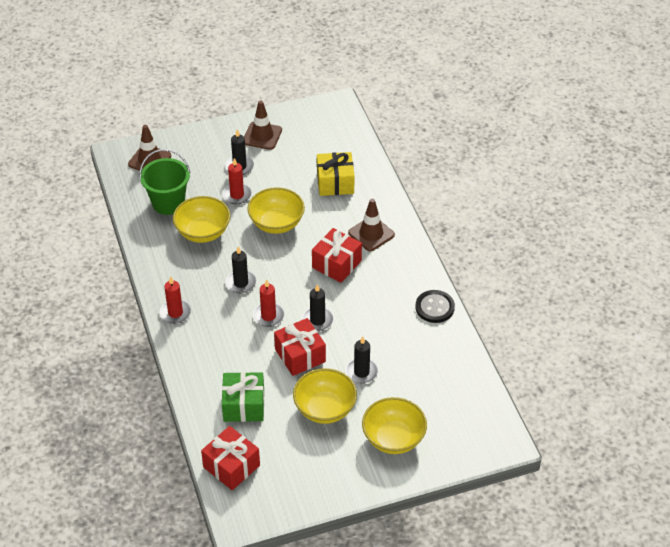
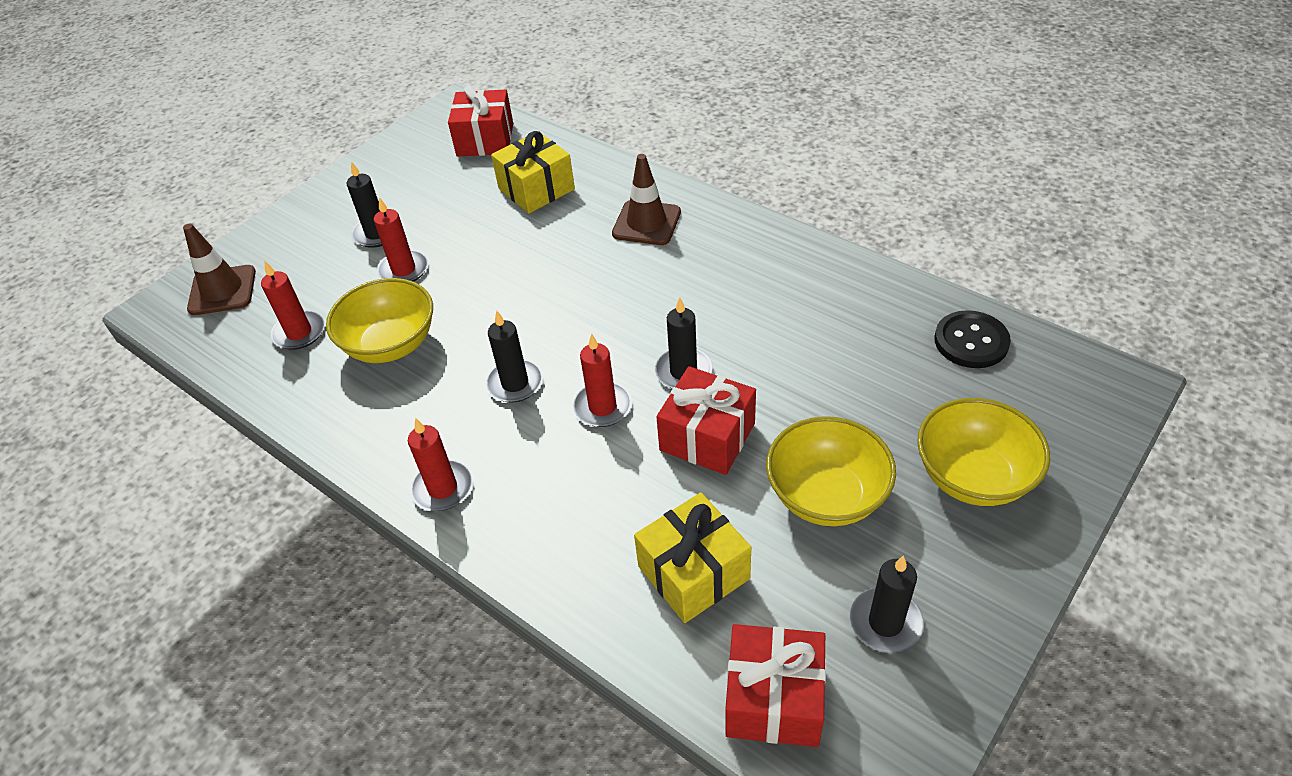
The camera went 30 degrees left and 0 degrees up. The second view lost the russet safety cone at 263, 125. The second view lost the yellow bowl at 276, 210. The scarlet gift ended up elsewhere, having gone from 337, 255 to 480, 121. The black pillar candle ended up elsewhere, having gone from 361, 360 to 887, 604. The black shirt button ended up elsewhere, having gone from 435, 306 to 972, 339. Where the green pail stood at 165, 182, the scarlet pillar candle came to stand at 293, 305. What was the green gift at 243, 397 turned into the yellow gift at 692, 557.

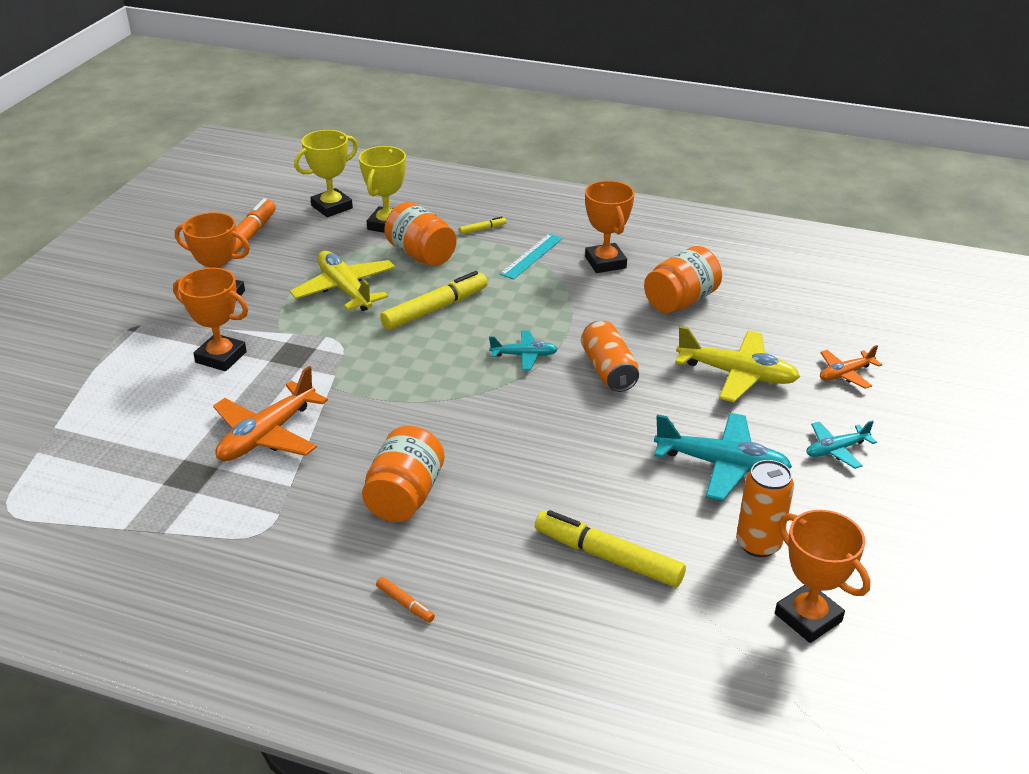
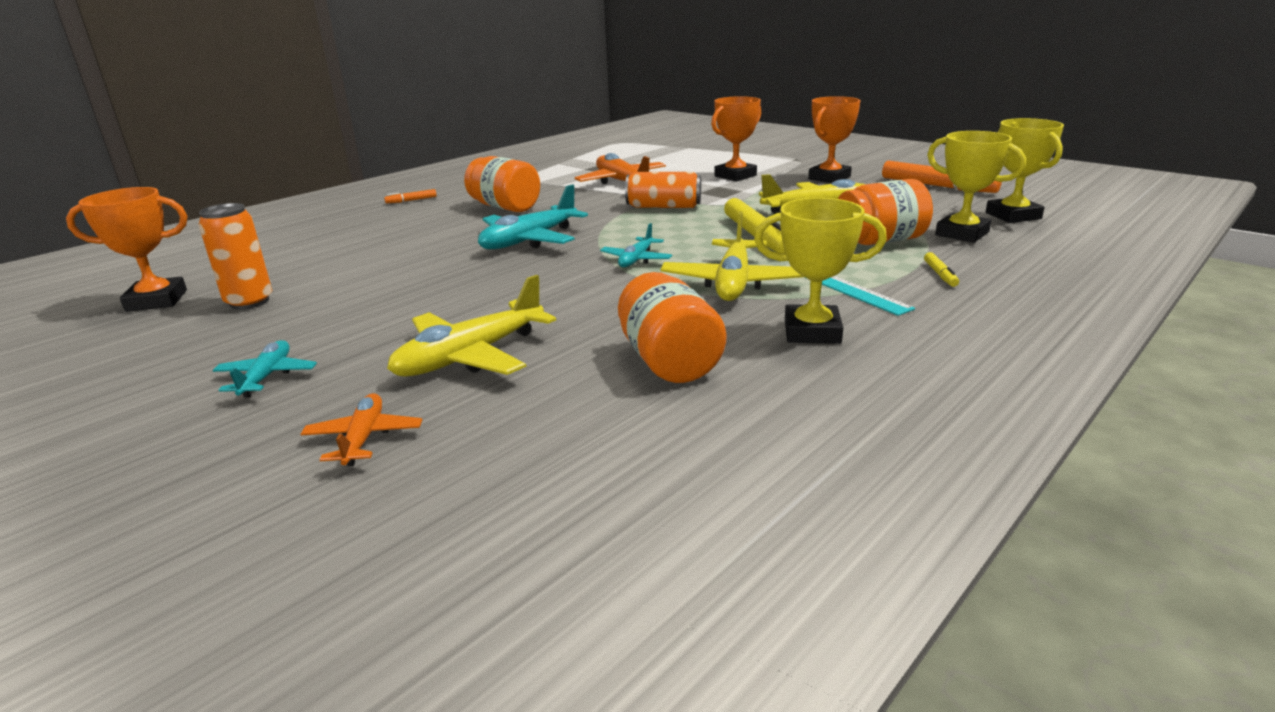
The camera went 115 degrees right and 10 degrees down. The second view lost the yellow marker pen at 610, 548. The second view gained the yellow aeroplane at 732, 256. The bright orange can ended up elsewhere, having gone from 610, 356 to 663, 190. The turquoise aeroplane ended up elsewhere, having gone from 723, 457 to 533, 216. What was the bright orange trophy at 609, 227 turned into the yellow trophy at 820, 271.

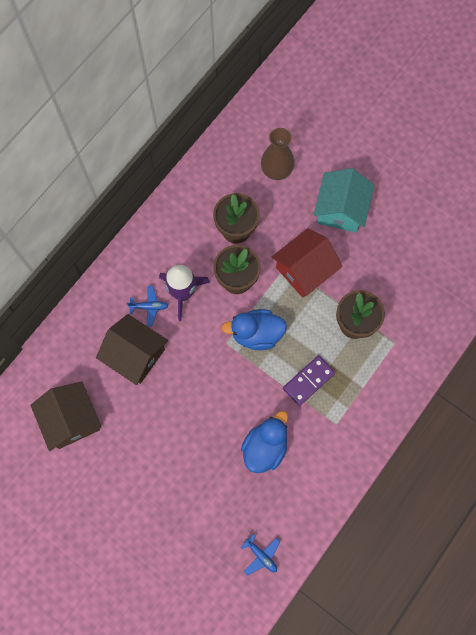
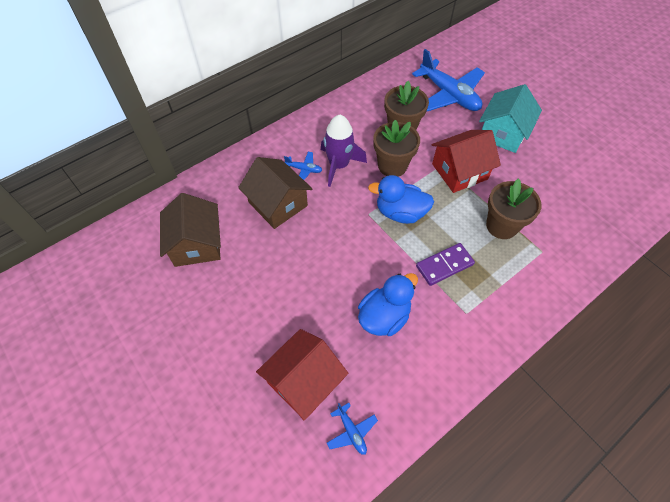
The camera went 15 degrees right and 15 degrees down. The second view gained the scarlet cottage at 302, 375. Where the russet flower vase stood at 278, 154, the blue aeroplane came to stand at 448, 80.

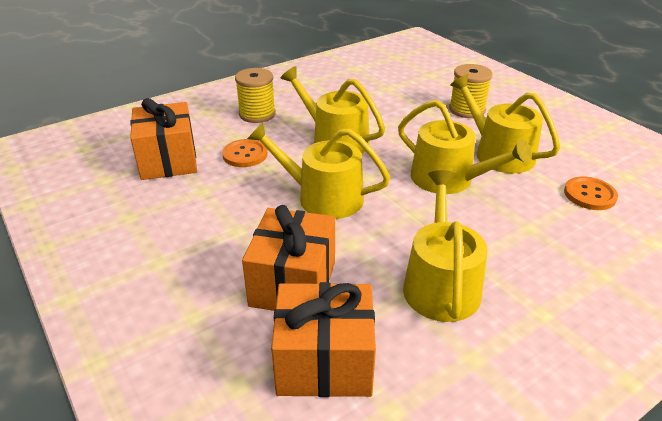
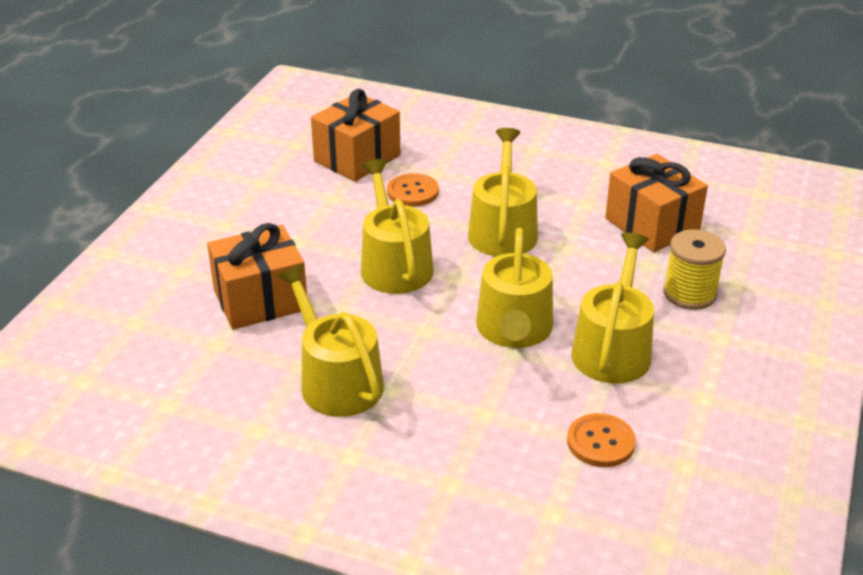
The camera went 55 degrees right and 0 degrees up. The second view lost the yellow spool at 255, 95. The bright orange gift ended up elsewhere, having gone from 323, 339 to 656, 203. The yellow watering can at 445, 246 ended up facing another way, 90 degrees counterclockwise from before.

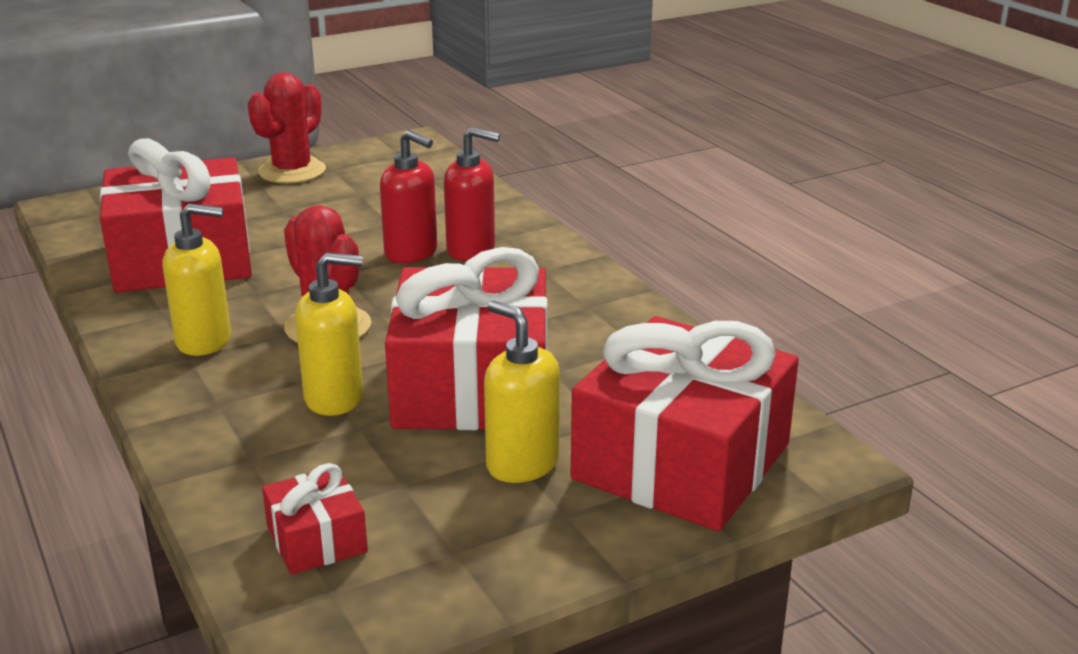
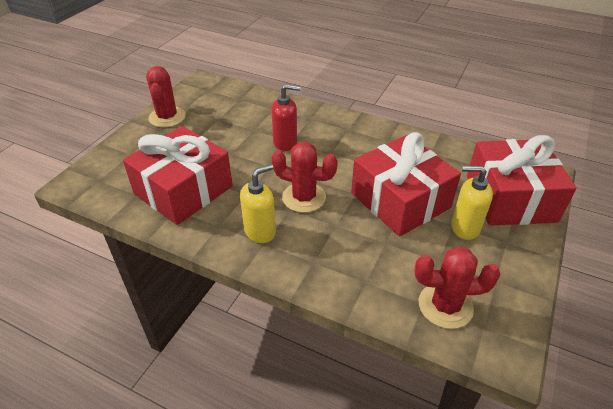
The camera went 35 degrees left and 15 degrees up. The second view lost the yellow pump bottle at 329, 334. The second view lost the scarlet pump bottle at 472, 194. Where the scarlet gift stood at 315, 519, the scarlet cactus came to stand at 457, 288.

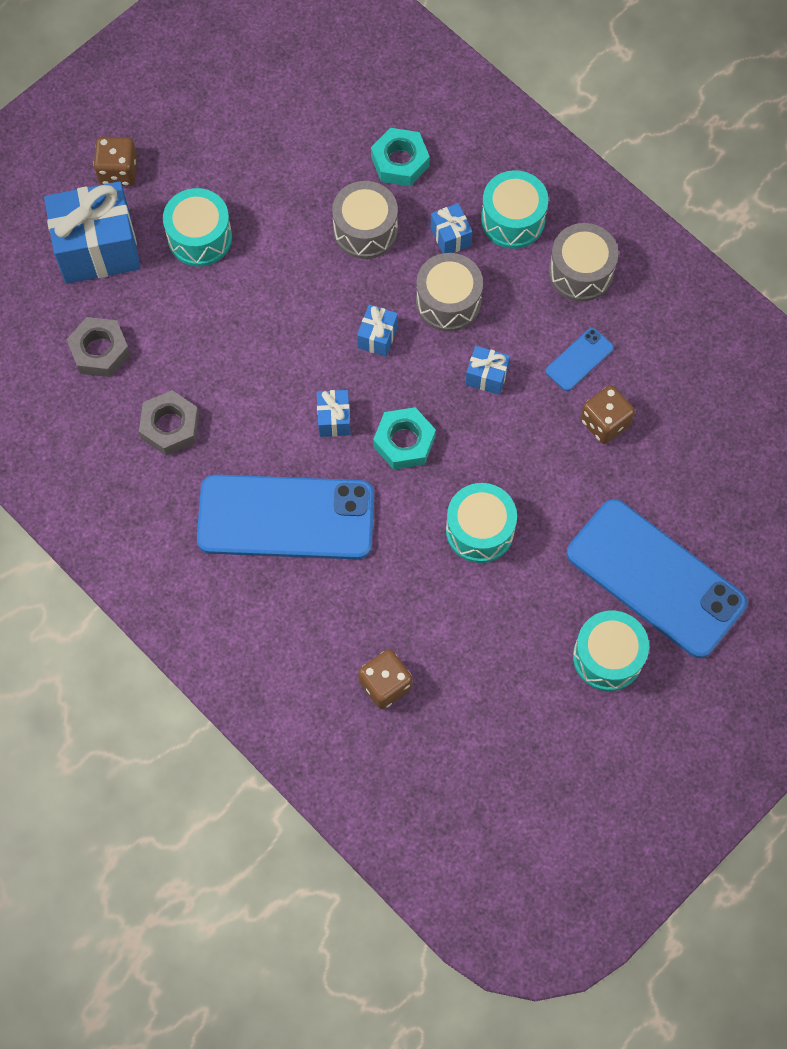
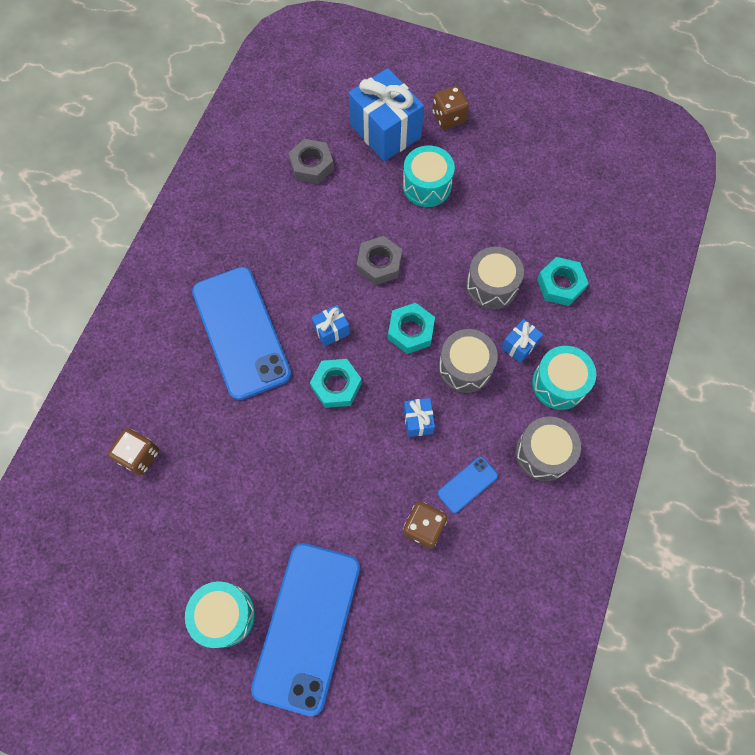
The camera went 65 degrees right and 0 degrees up. The second view lost the turquoise toy drum at 481, 523. The ash-grey hexagon nut ended up elsewhere, having gone from 169, 423 to 379, 260. Where the blue gift stood at 377, 330, the turquoise hexagon nut came to stand at 411, 328. The blue smartphone at 580, 359 ended up facing another way, 60 degrees counterclockwise from before.

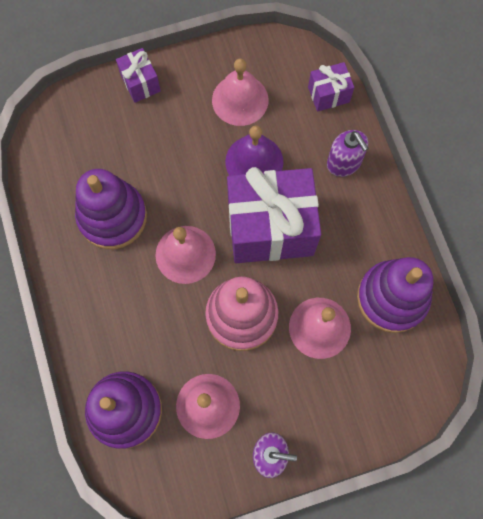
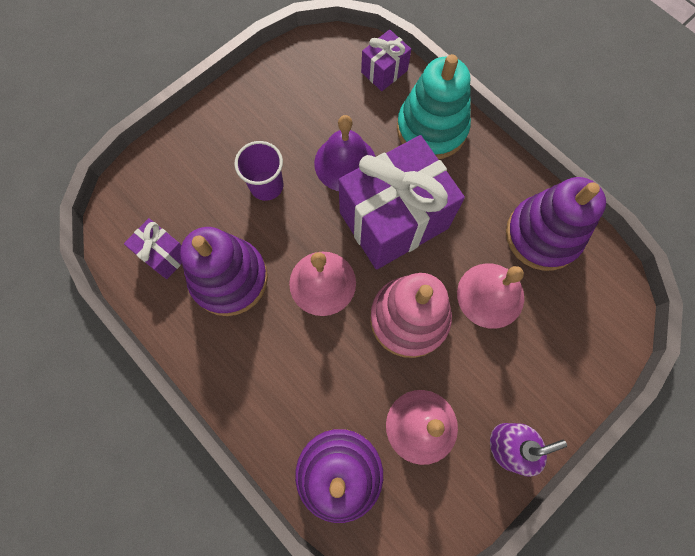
The camera went 25 degrees left and 0 degrees up. The second view lost the rose-pink hand bell at 240, 92. The second view gained the purple tumbler at 258, 171. The purple gift ended up elsewhere, having gone from 138, 75 to 153, 248. Where the purple pump bottle stood at 348, 153, the turquoise stacking rings came to stand at 434, 106.

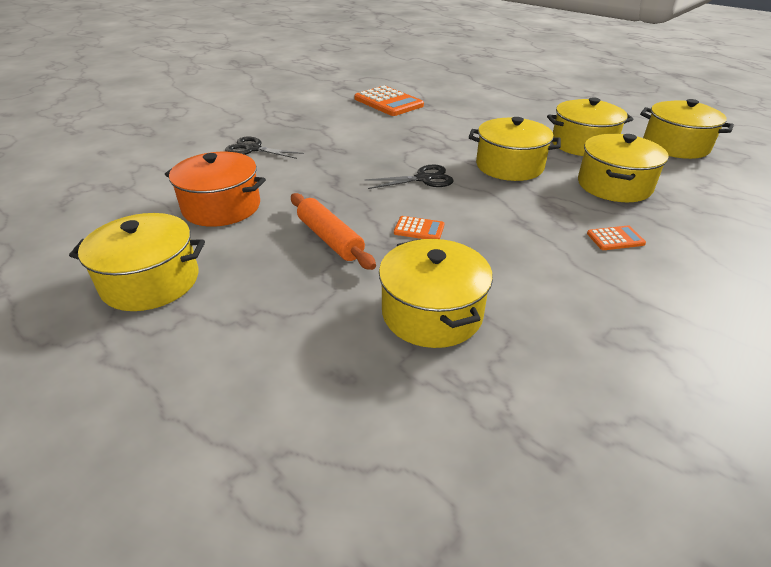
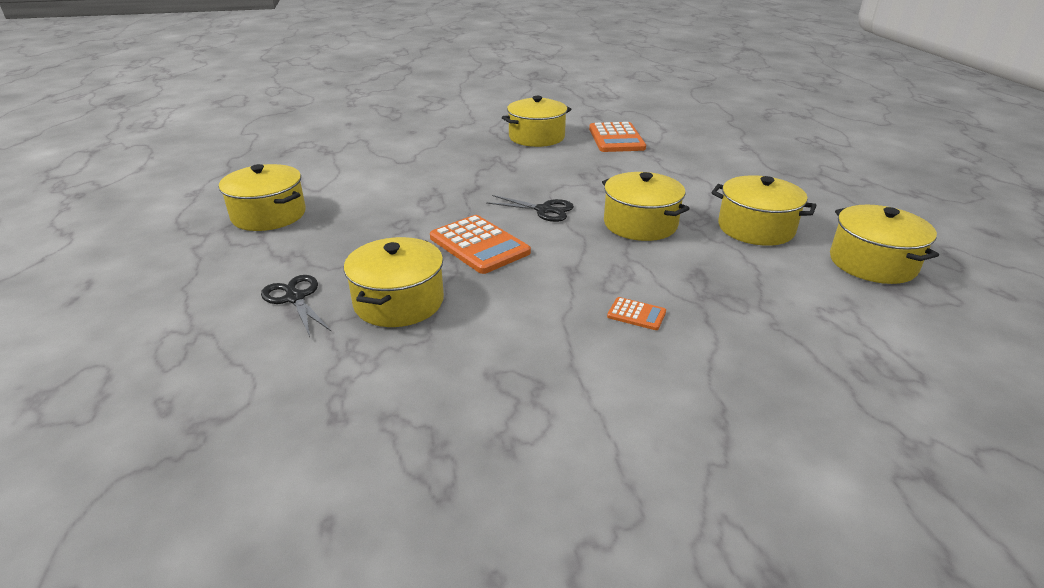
The camera went 35 degrees right and 5 degrees down. The second view lost the bright orange pot at 215, 189. The second view lost the bright orange pastry roller at 333, 231. The black shears ended up elsewhere, having gone from 264, 148 to 296, 306. The yellow pot ended up elsewhere, having gone from 623, 168 to 536, 121. The size of the bright orange adding machine at 419, 227 changed by a factor of 2.09.

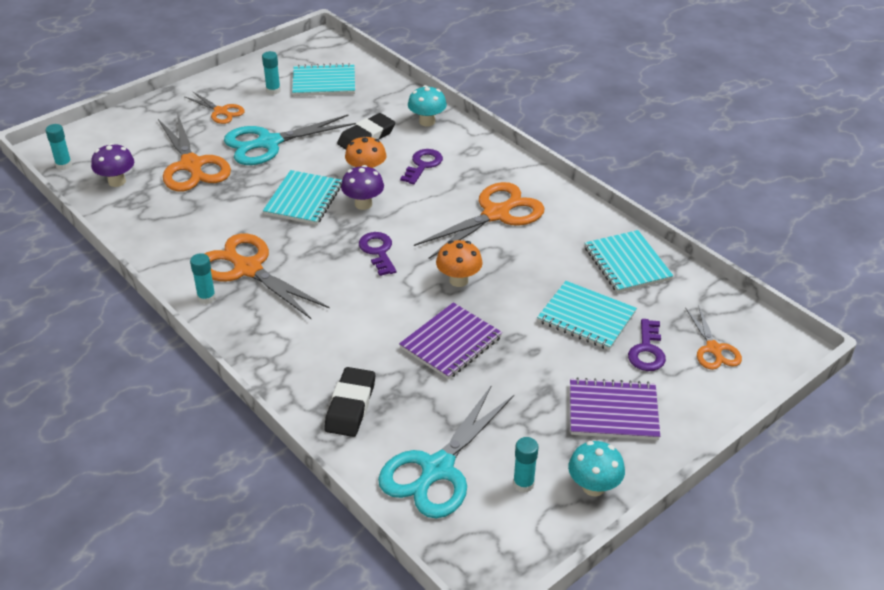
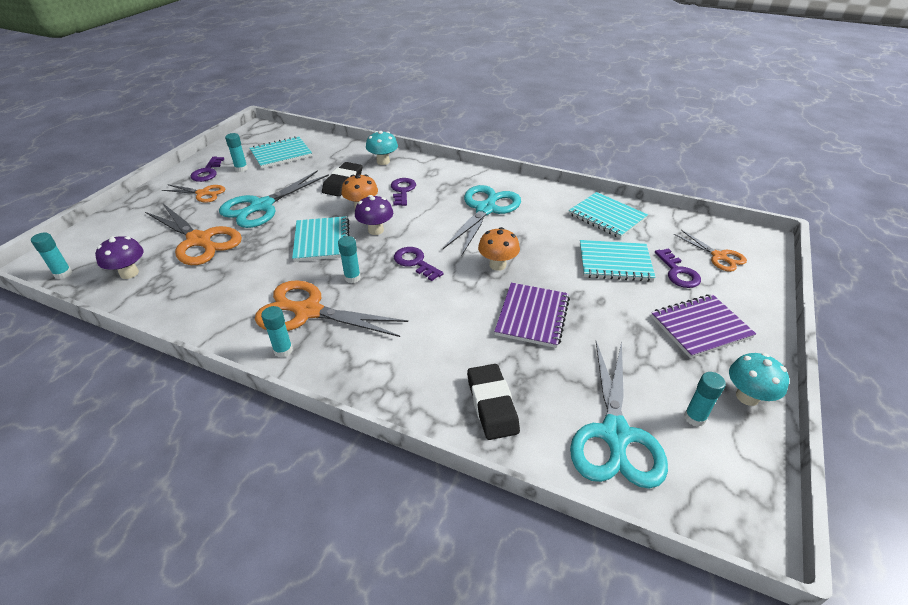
The camera went 25 degrees left and 0 degrees up. The second view gained the purple latchkey at 207, 169. The second view gained the turquoise stick of glue at 349, 259. What was the bright orange shears at 479, 220 turned into the turquoise shears at 482, 220.

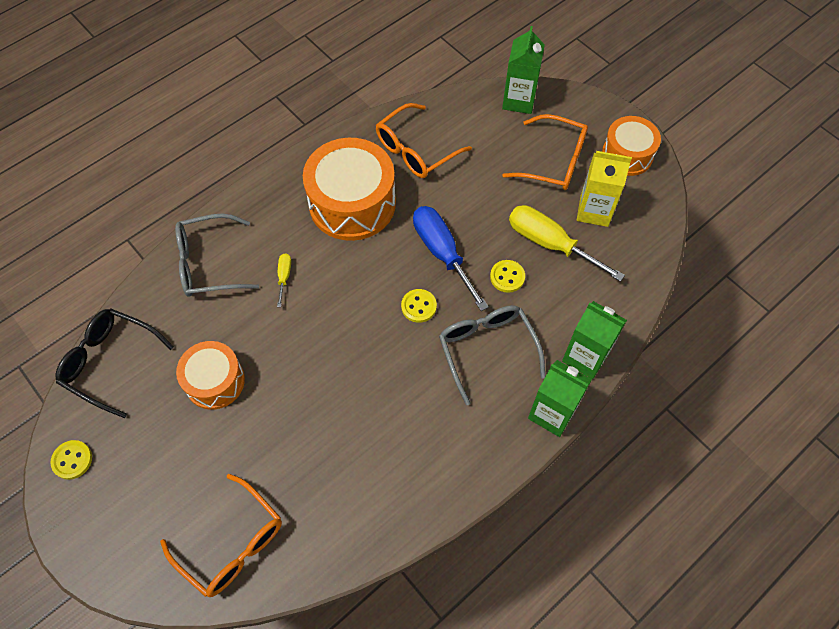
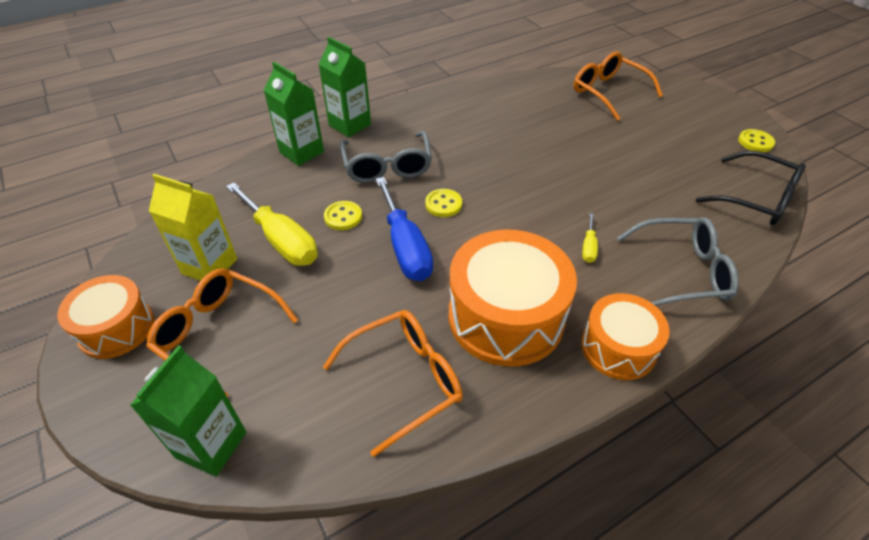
The camera went 170 degrees left and 15 degrees down. The bright orange toy drum ended up elsewhere, having gone from 210, 375 to 625, 336.

